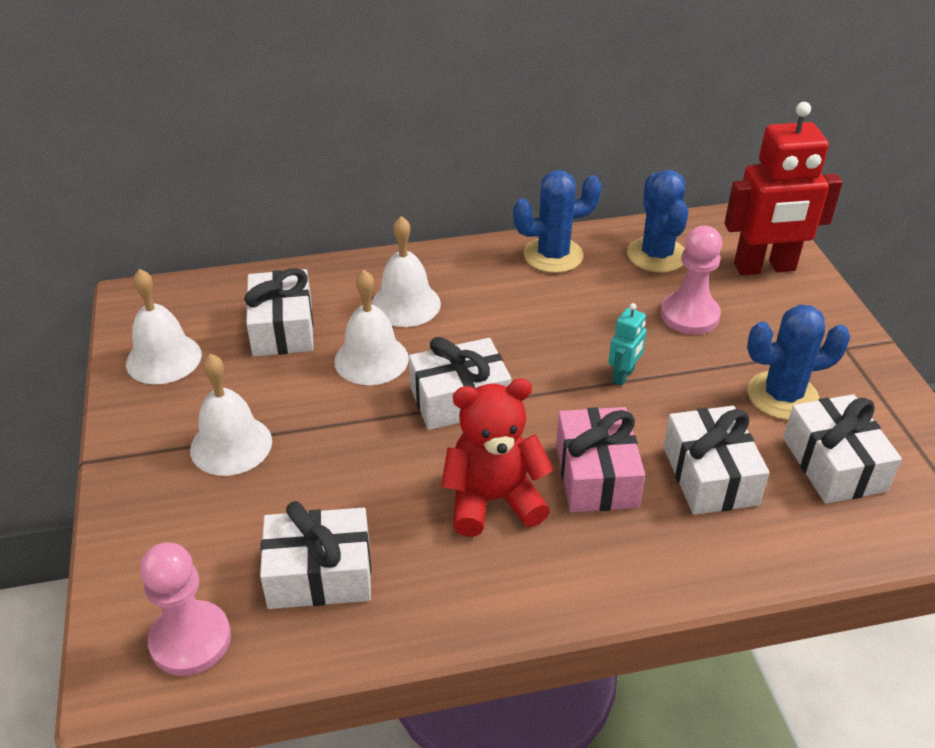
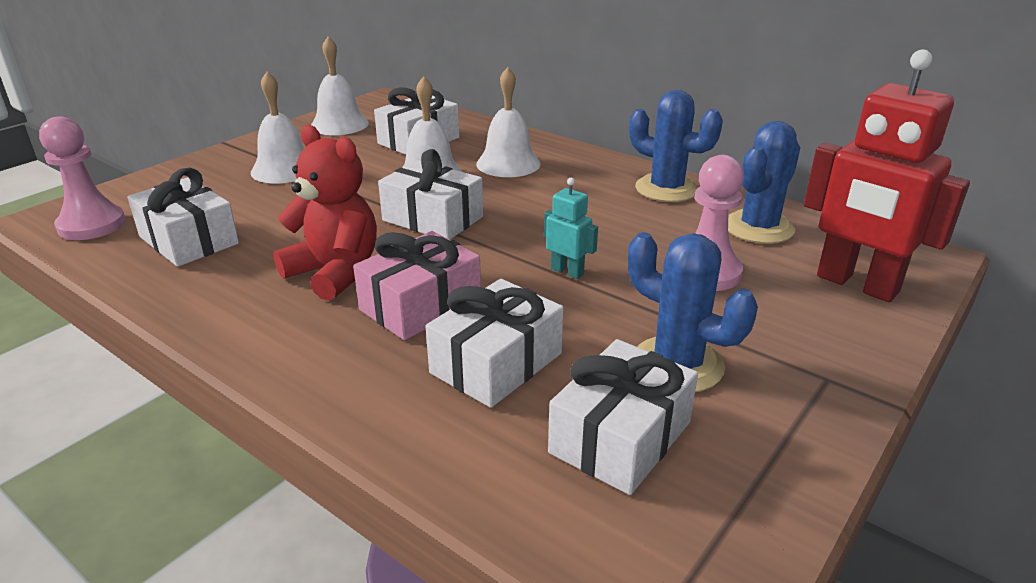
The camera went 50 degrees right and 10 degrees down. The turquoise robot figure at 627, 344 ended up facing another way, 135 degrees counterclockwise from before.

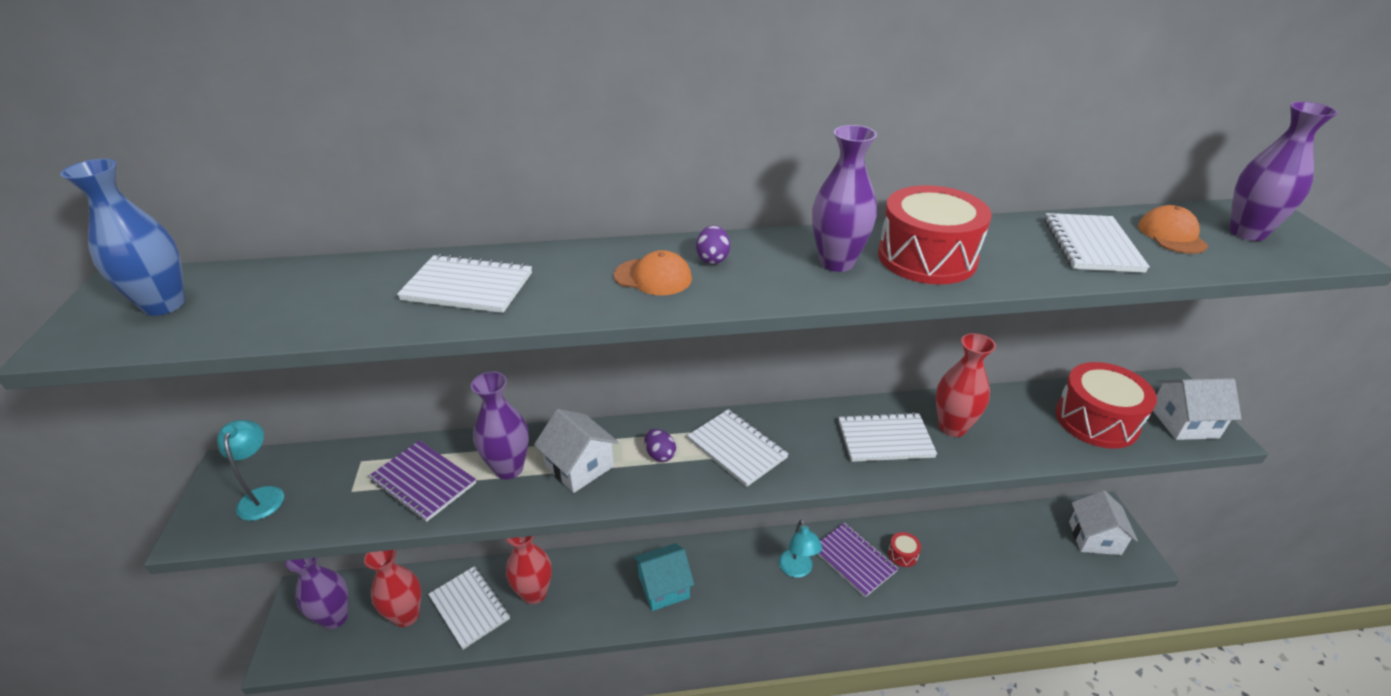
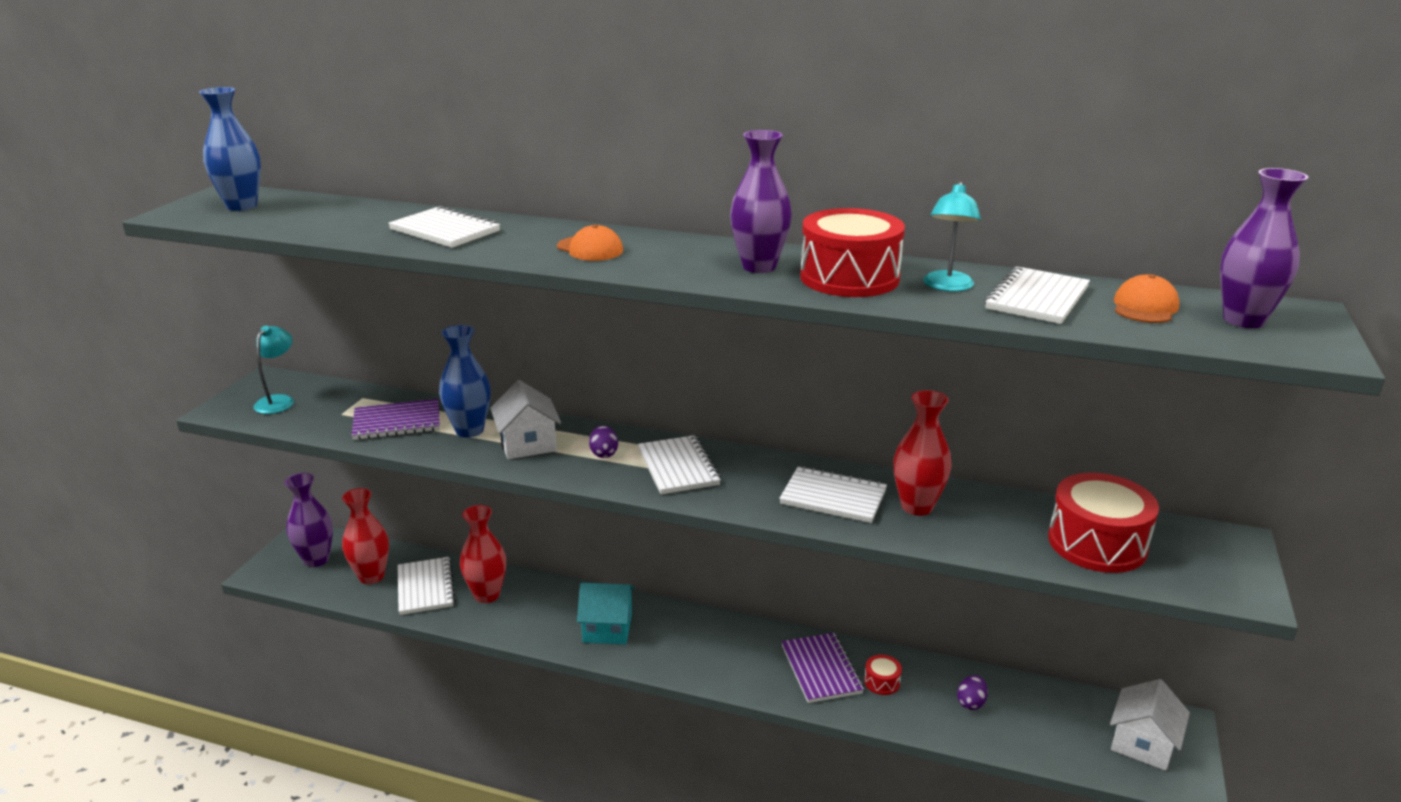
The camera went 25 degrees right and 10 degrees down. The second view lost the pure white cottage at 1197, 409. The purple toy egg ended up elsewhere, having gone from 713, 244 to 972, 692. The turquoise reading lamp ended up elsewhere, having gone from 800, 548 to 952, 236. What was the purple flower vase at 500, 425 turned into the blue flower vase at 464, 381. The purple notebook at 422, 481 ended up facing another way, 75 degrees counterclockwise from before.

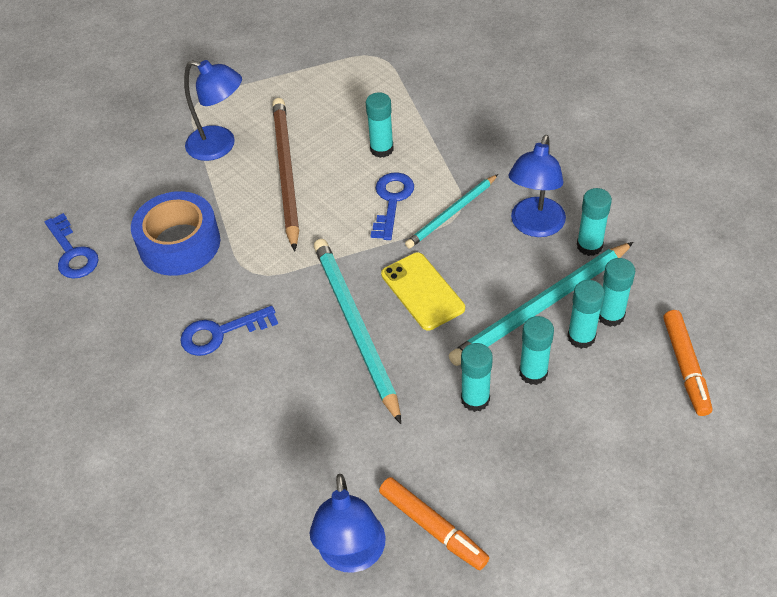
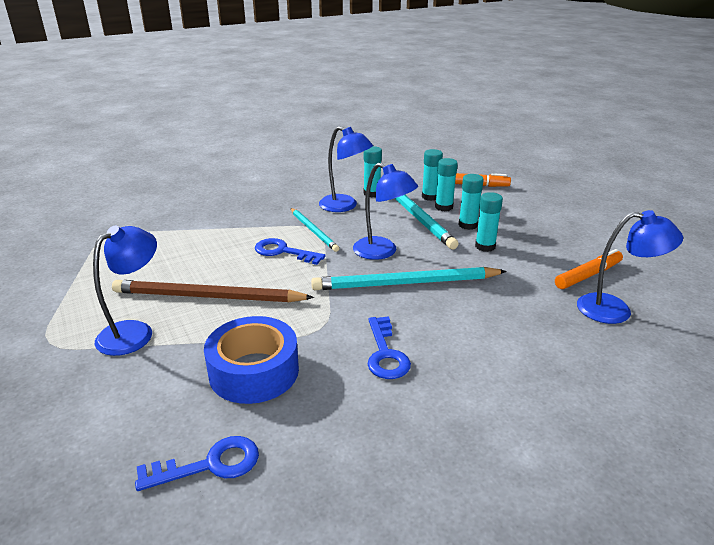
The camera went 80 degrees left and 20 degrees down. The second view lost the turquoise stick of glue at 380, 125. Where the yellow smartphone stood at 423, 291, the blue reading lamp came to stand at 385, 211.

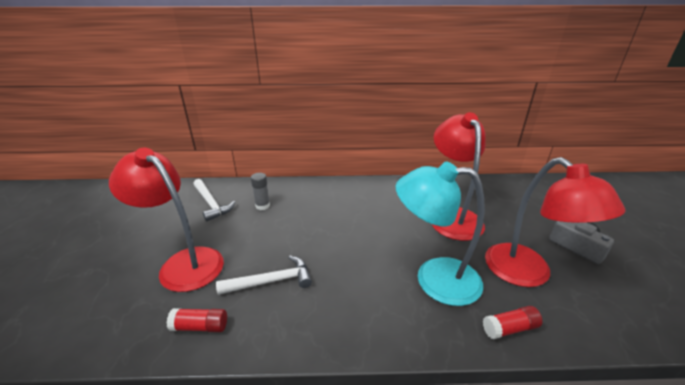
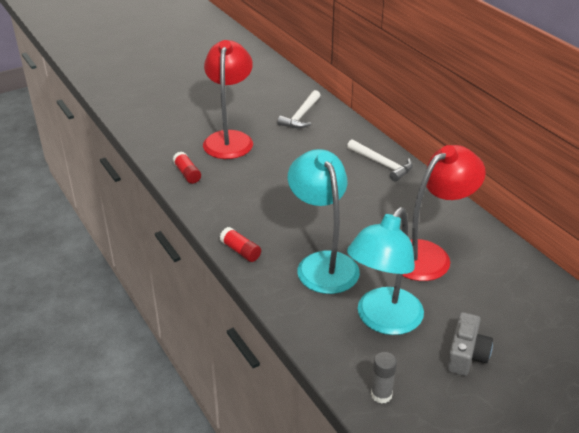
The camera went 60 degrees right and 5 degrees up. The pure white claw hammer ended up elsewhere, having gone from 264, 275 to 380, 160. The ash-grey stick of glue ended up elsewhere, having gone from 260, 191 to 384, 378. The scarlet stick of glue ended up elsewhere, having gone from 512, 322 to 240, 244. What was the scarlet reading lamp at 555, 222 turned into the turquoise reading lamp at 385, 271.

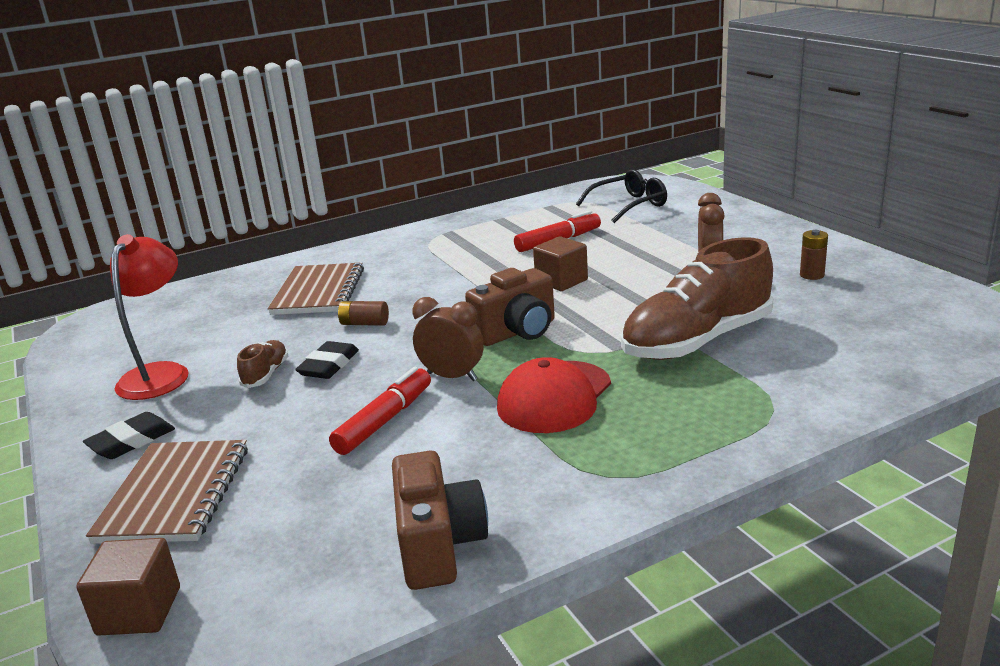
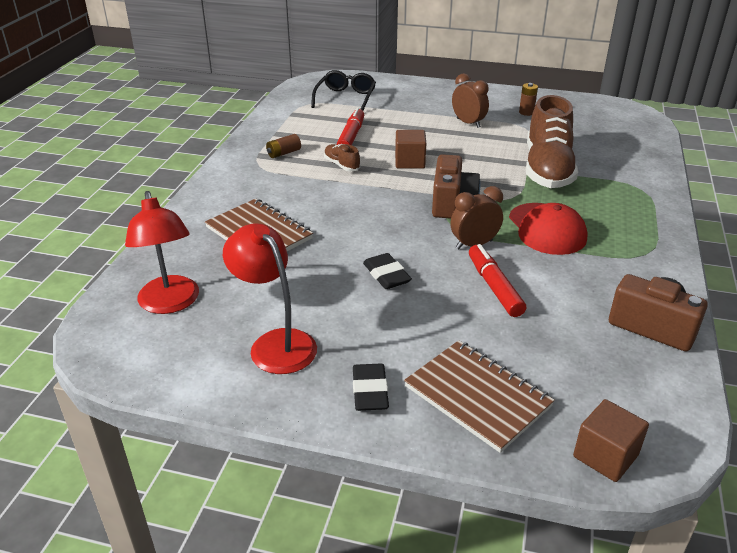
The camera went 50 degrees left and 10 degrees up. The second view gained the scarlet reading lamp at 162, 252. The russet shoe ended up elsewhere, having gone from 262, 364 to 342, 157. The russet power cell ended up elsewhere, having gone from 363, 313 to 283, 146.

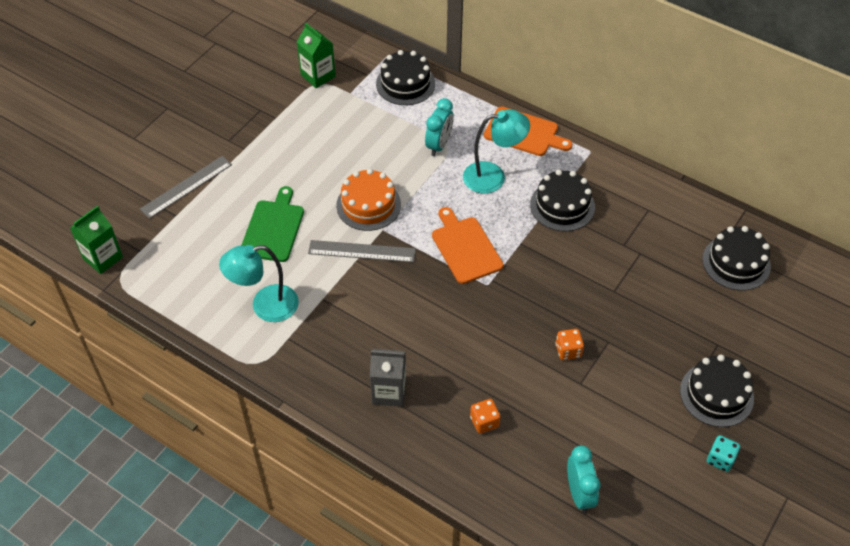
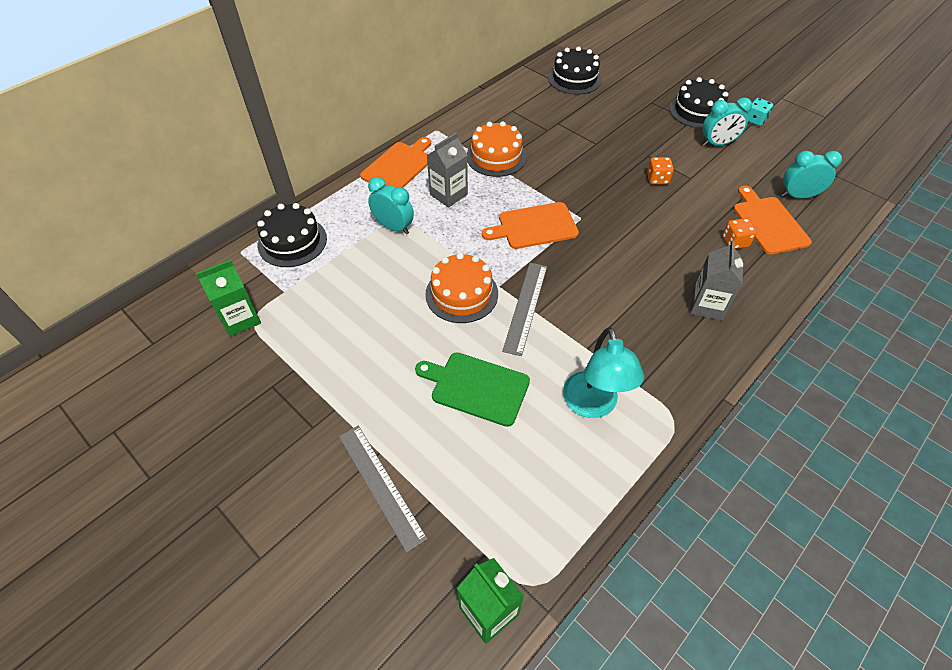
The camera went 80 degrees left and 0 degrees up. The second view gained the turquoise clock at 727, 121. The second view gained the bright orange bread board at 772, 220. Where the turquoise reading lamp stood at 496, 151, the ash-grey carton came to stand at 447, 170. What was the black gateau at 562, 200 turned into the bright orange gateau at 497, 149.

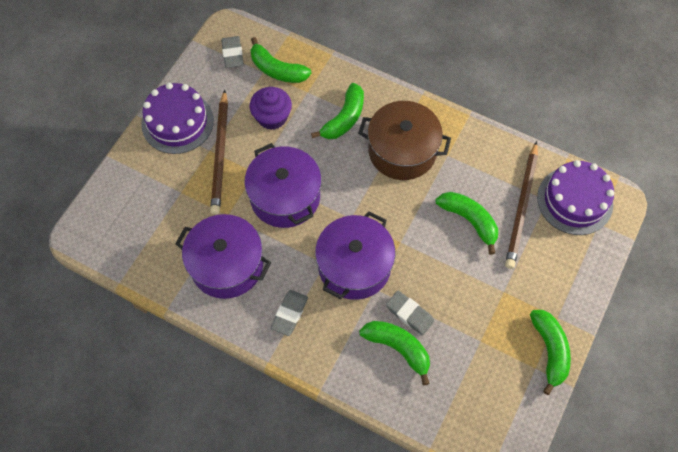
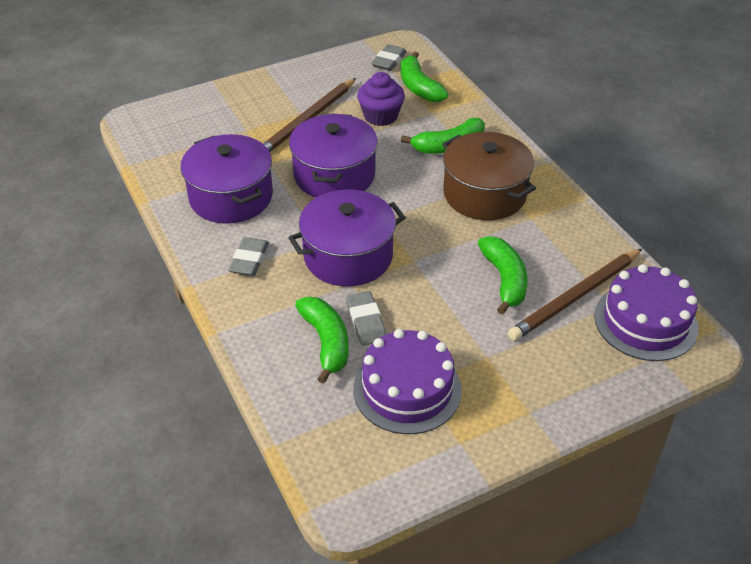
The camera went 35 degrees right and 20 degrees down. The second view lost the green banana at 550, 352. The purple gateau ended up elsewhere, having gone from 177, 118 to 407, 381. The ash-grey eraser at 289, 313 ended up facing another way, 45 degrees counterclockwise from before.

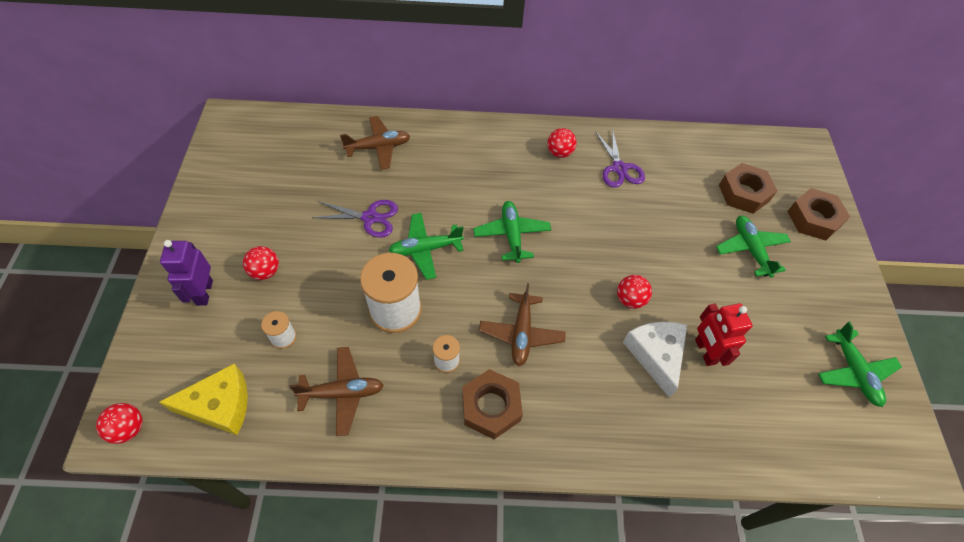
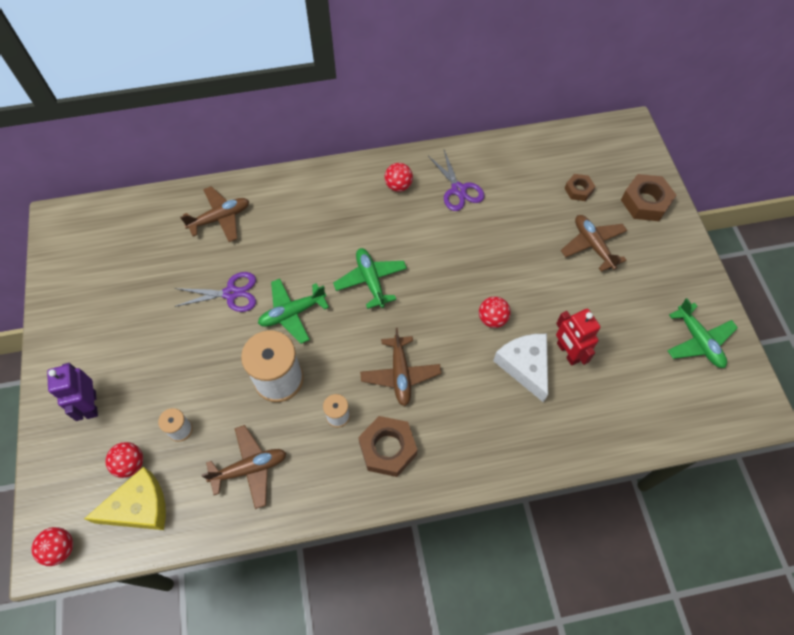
The camera went 10 degrees left and 5 degrees up. The scarlet play ball ended up elsewhere, having gone from 261, 263 to 124, 460. What was the green aeroplane at 753, 247 turned into the russet aeroplane at 594, 243. The size of the russet hexagon nut at 748, 188 changed by a factor of 0.58.

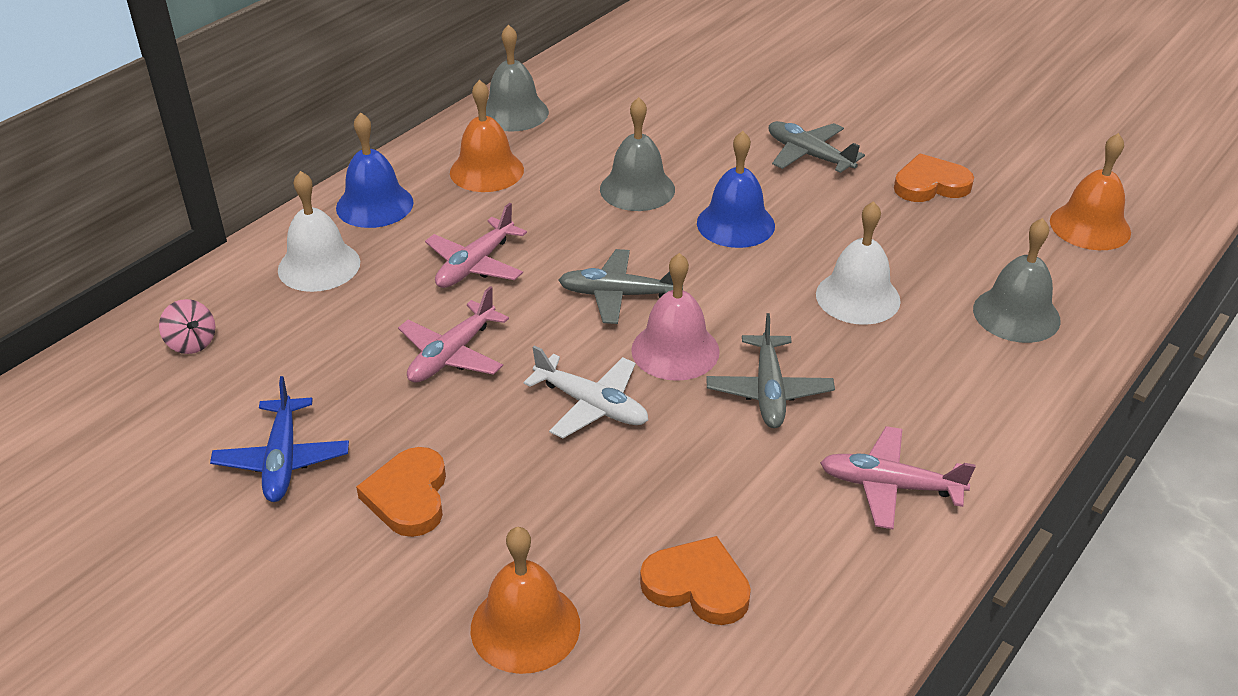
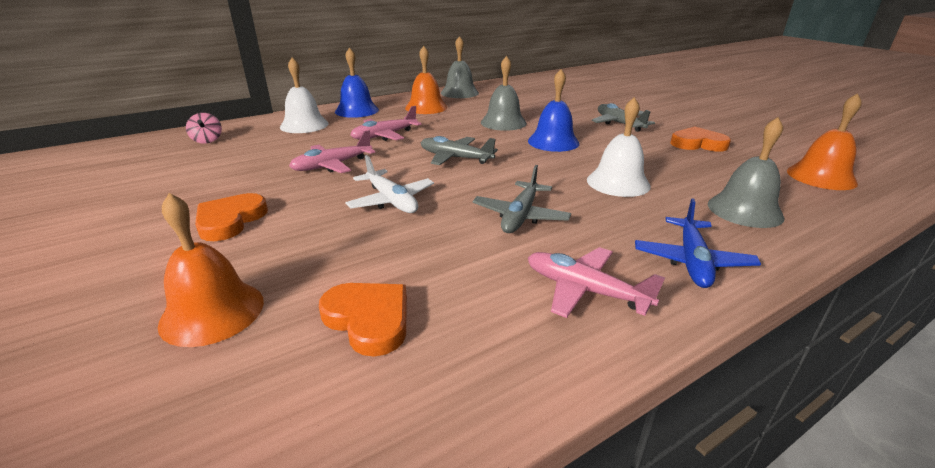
The camera went 20 degrees right and 10 degrees down. The second view lost the rose-pink hand bell at 675, 317. The blue aeroplane ended up elsewhere, having gone from 279, 439 to 698, 243.

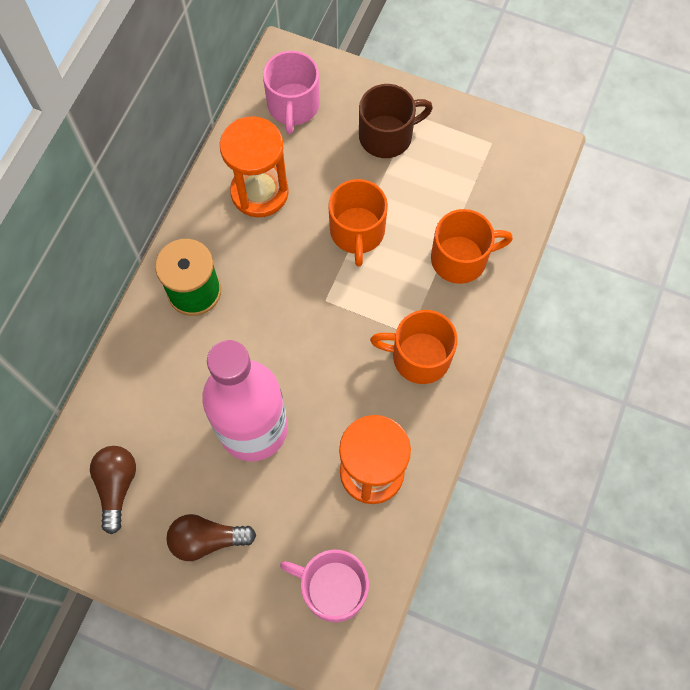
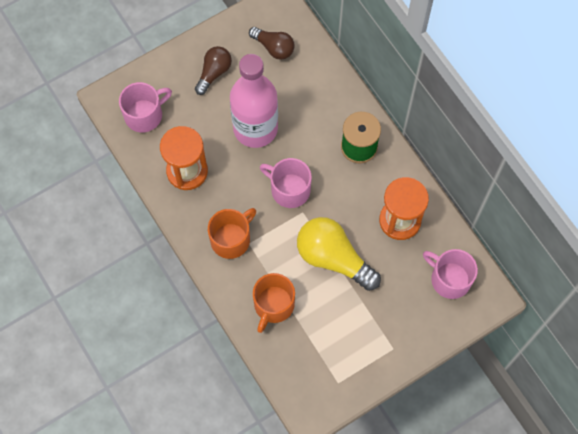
The camera went 125 degrees right and 0 degrees up. The second view lost the russet tea mug at 396, 121. The second view gained the rose-pink tea mug at 286, 183. Where the bright orange tea mug stood at 358, 222, the yellow lightbulb came to stand at 339, 254.

